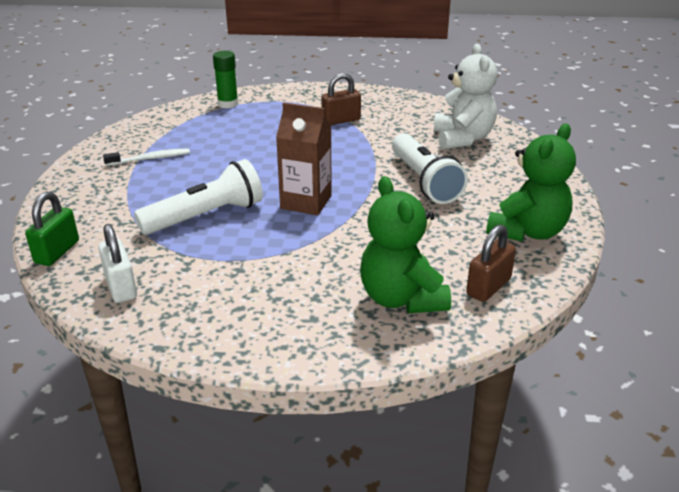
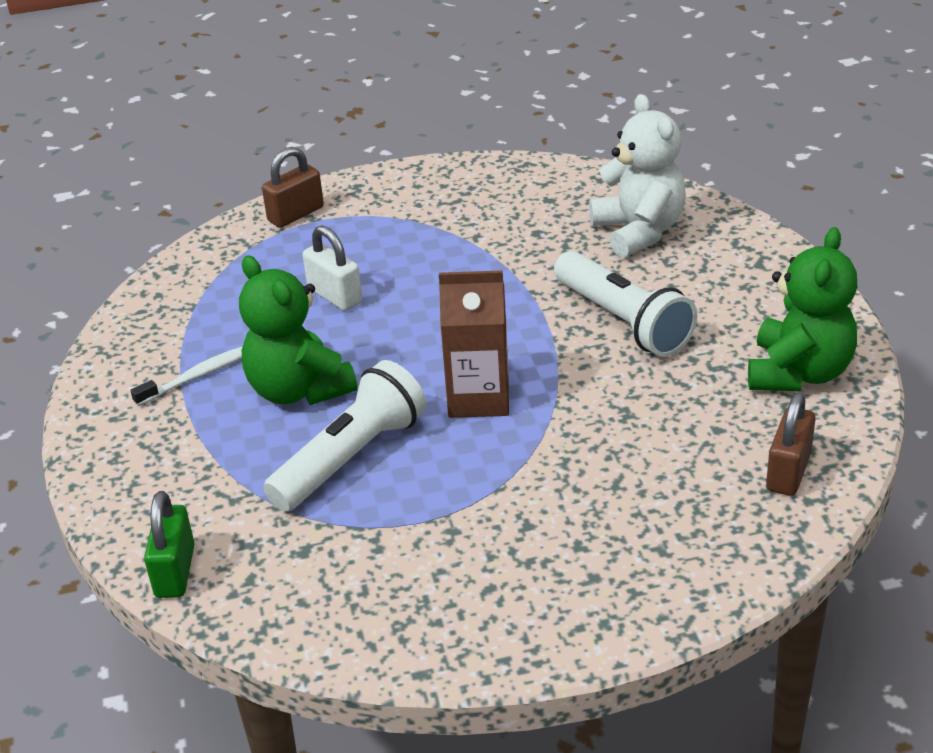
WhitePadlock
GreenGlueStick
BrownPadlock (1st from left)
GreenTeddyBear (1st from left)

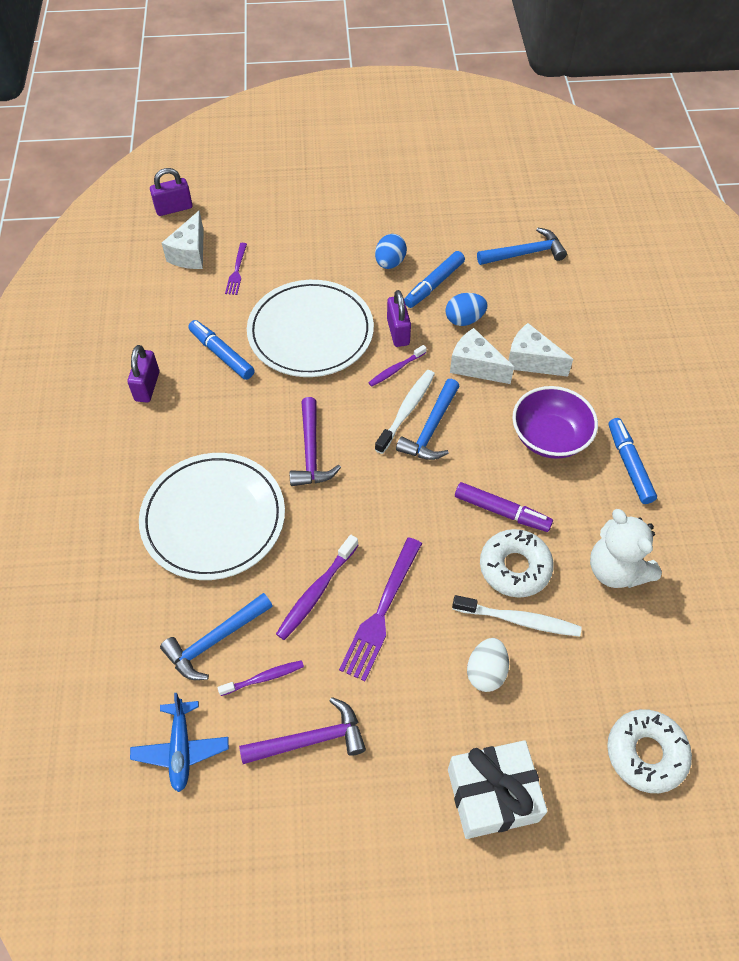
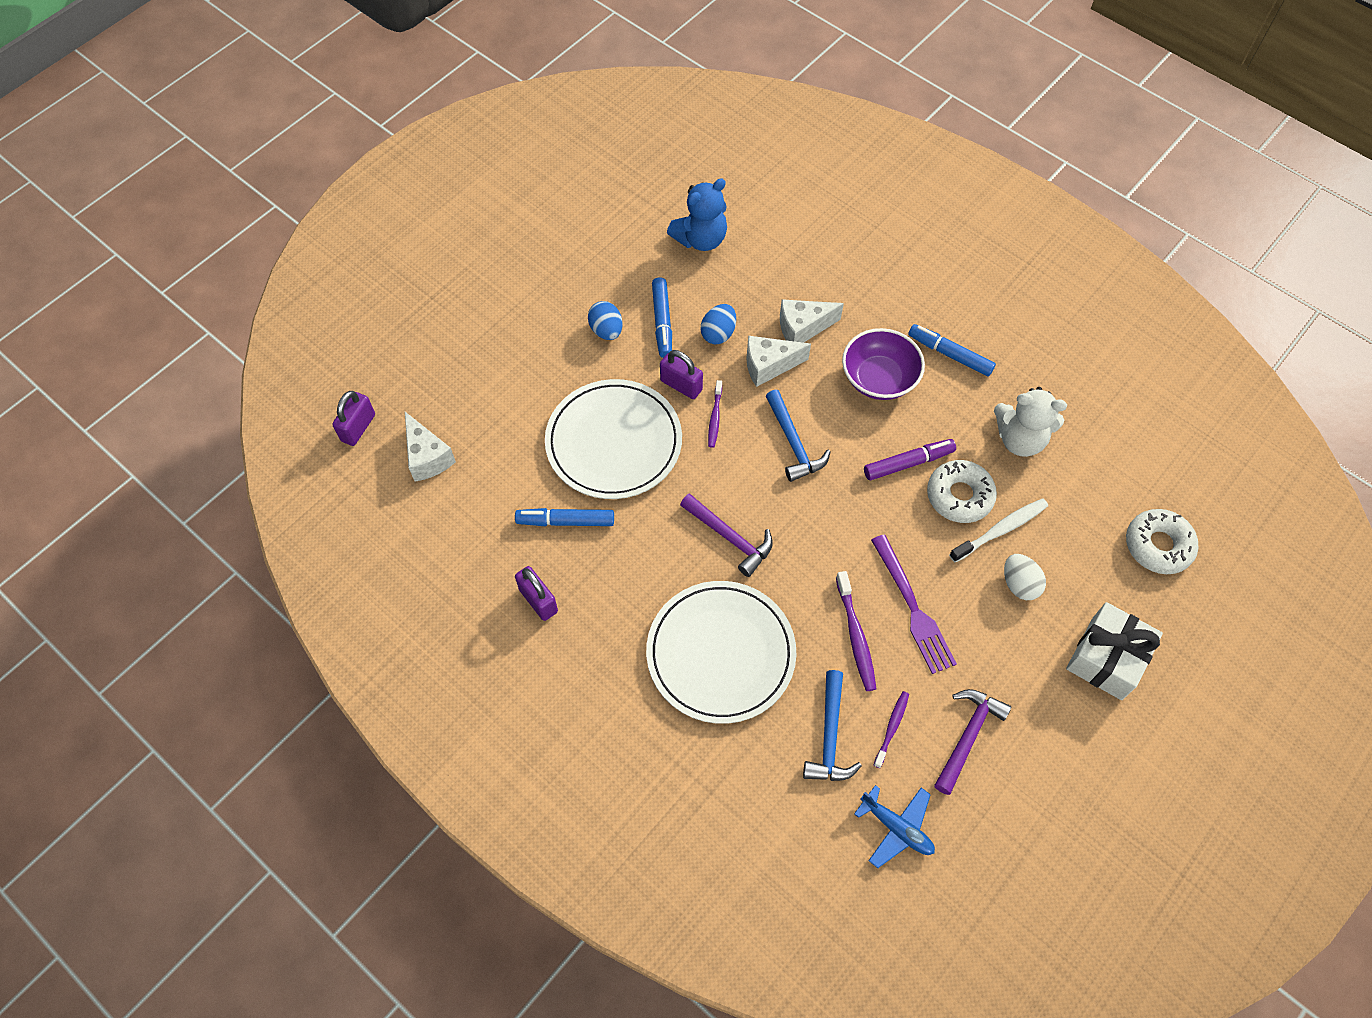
PurpleFork (1st from left in the first image)
WhiteToothbrush (1st from left in the first image)
BlueTeddyBear

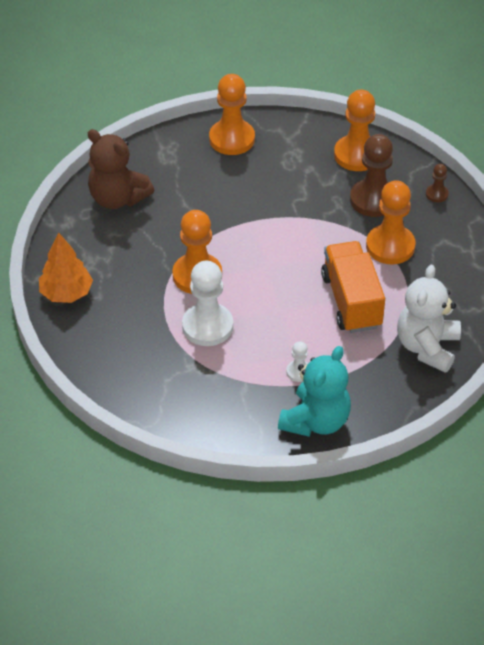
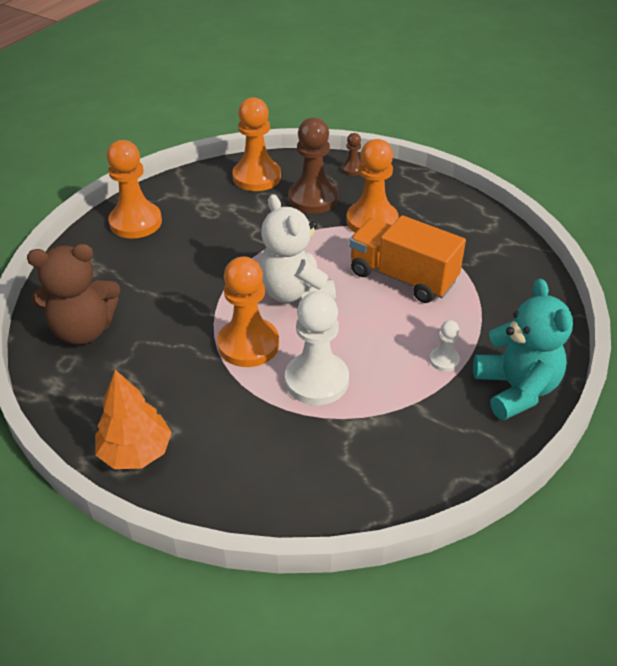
WhiteTeddyBear

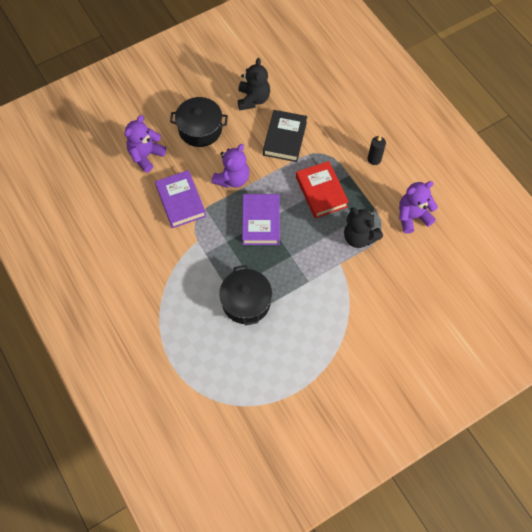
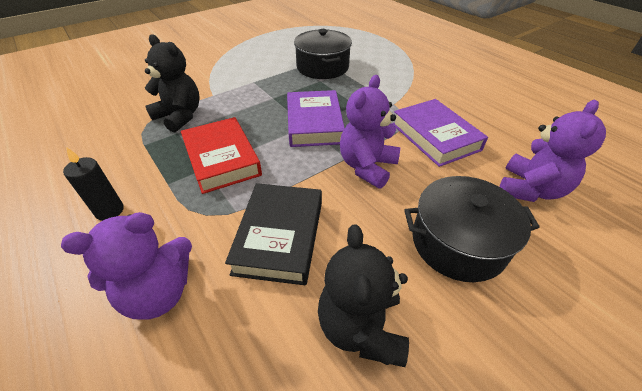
PurpleTeddyBear (1st from left)

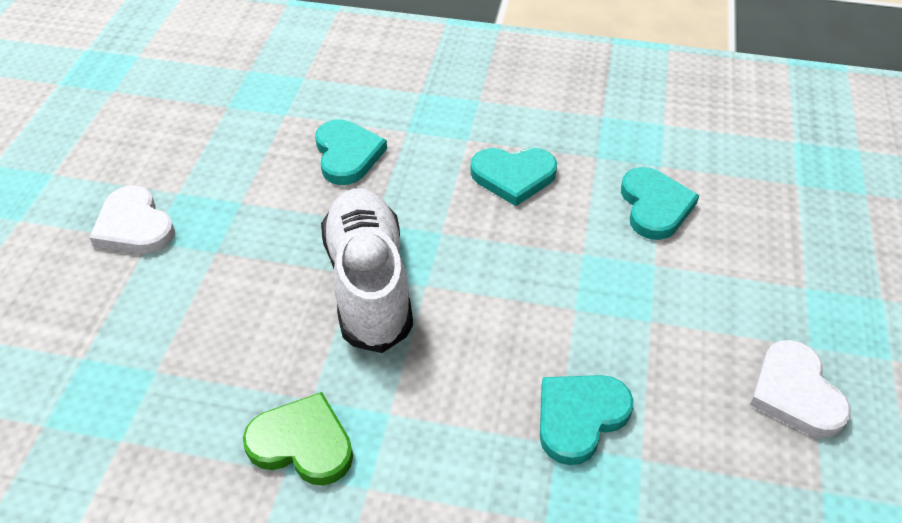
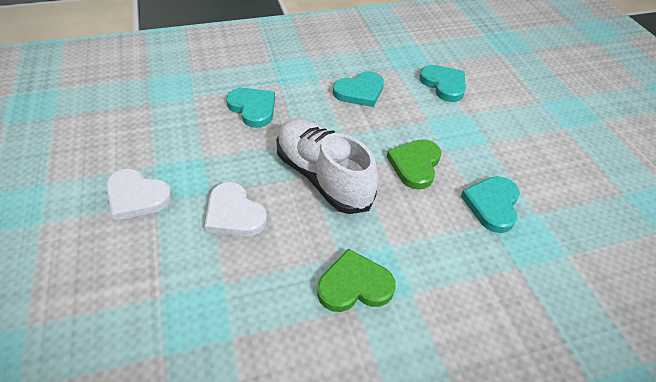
WhiteHeart (2nd from left)
GreenHeart (2nd from left)

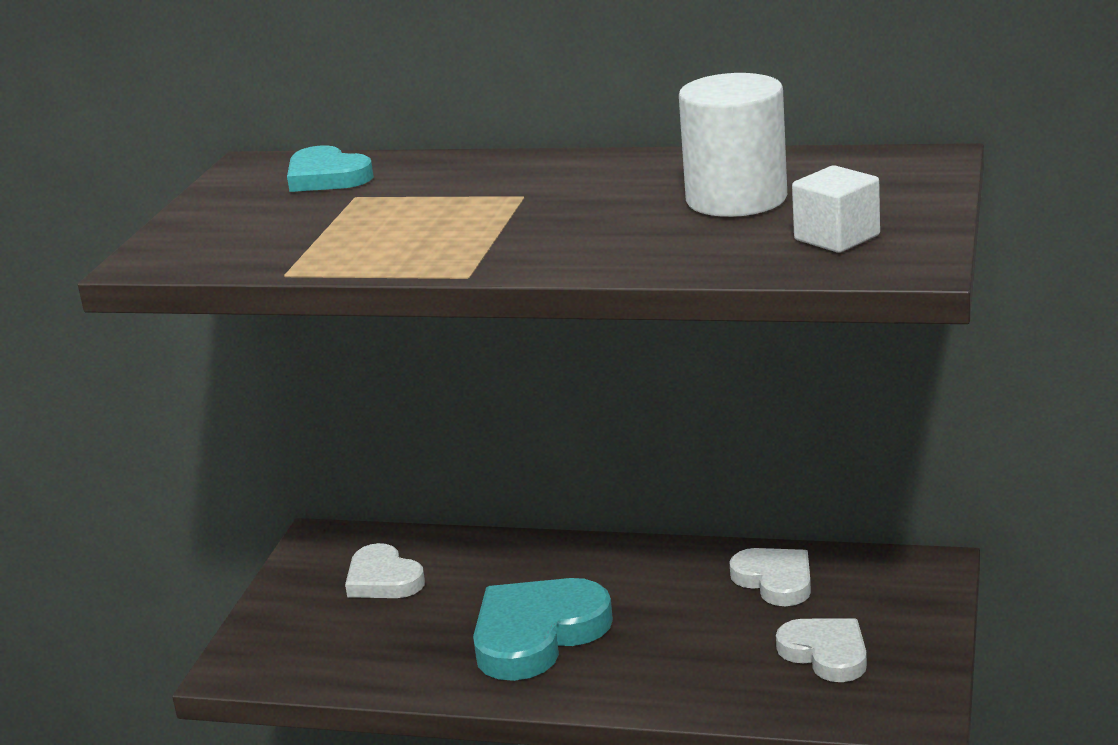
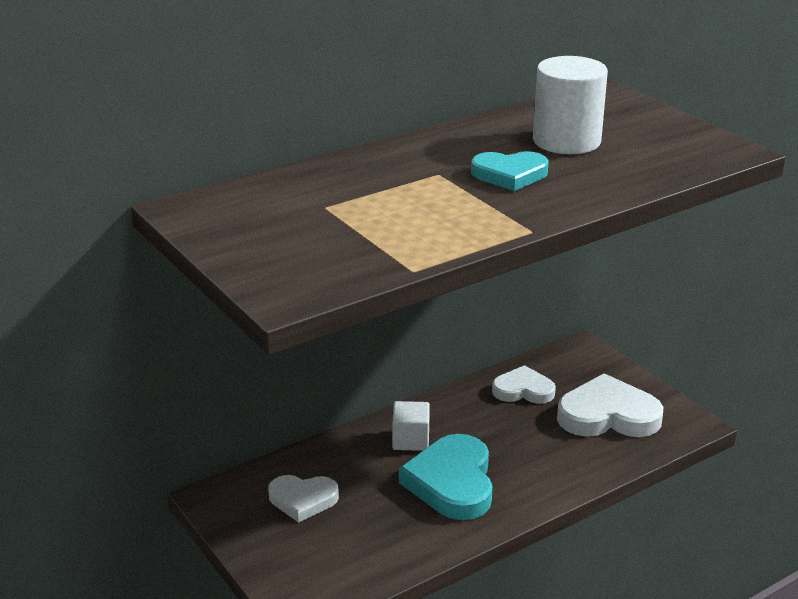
TurquoiseHeart (2nd from left)
WhiteHeart (3rd from left)
WhiteCube

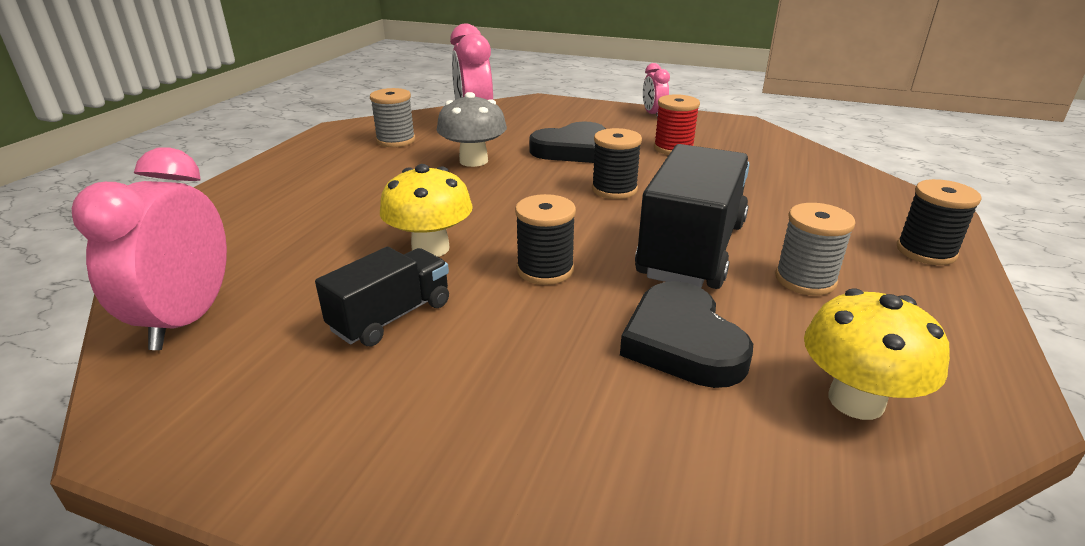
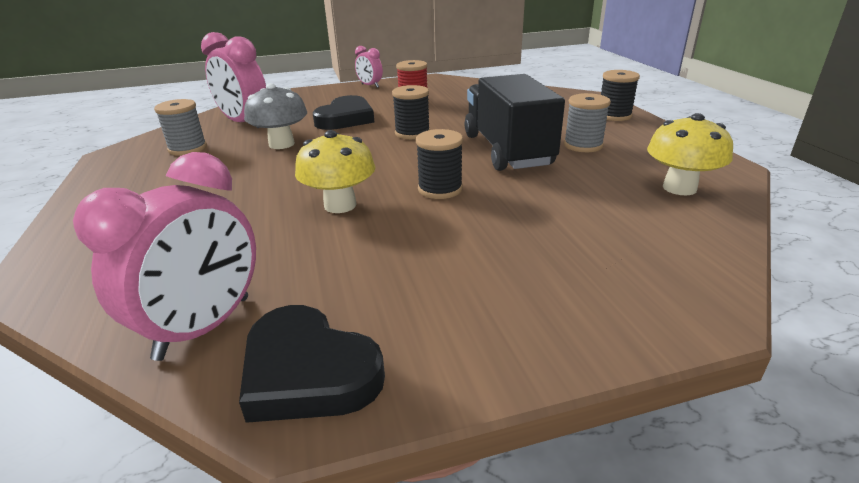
PinkClock (1st from left)
BlackTruck (1st from left in the first image)
BlackHeart (1st from left)

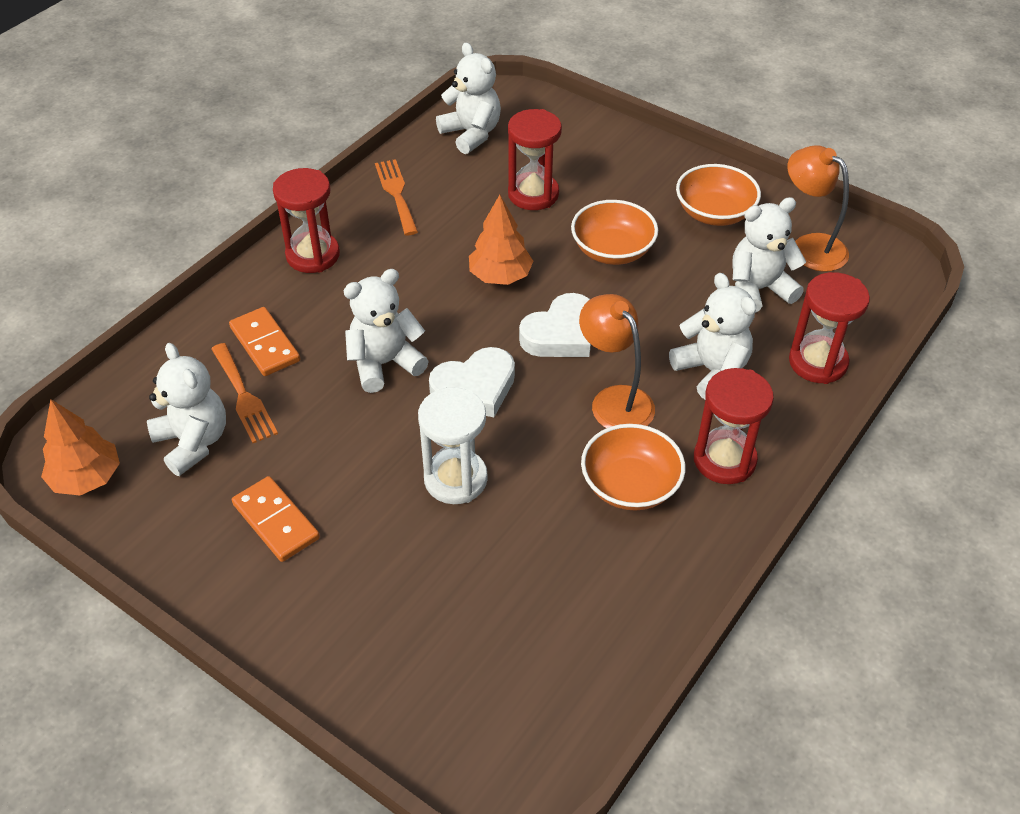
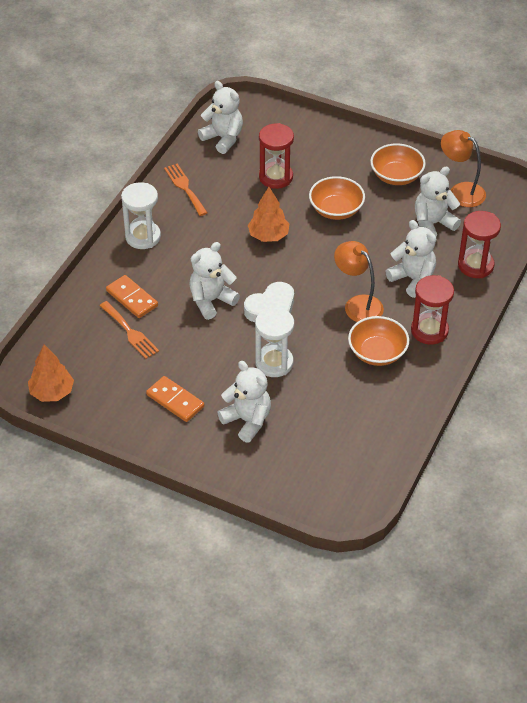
WhiteTeddyBear (3rd from left)
WhiteHourglass (1st from left)
WhiteHeart (2nd from left in the first image)

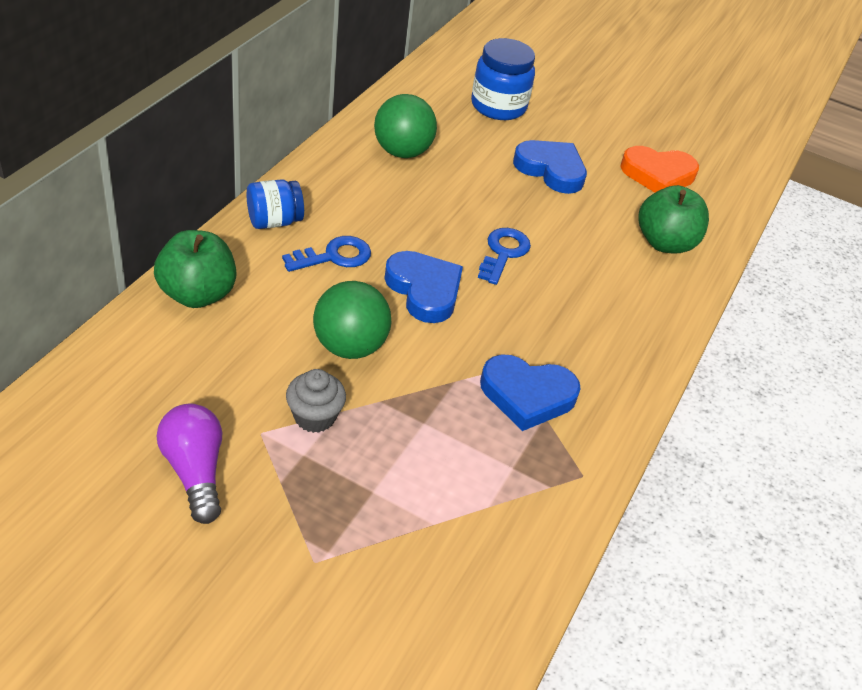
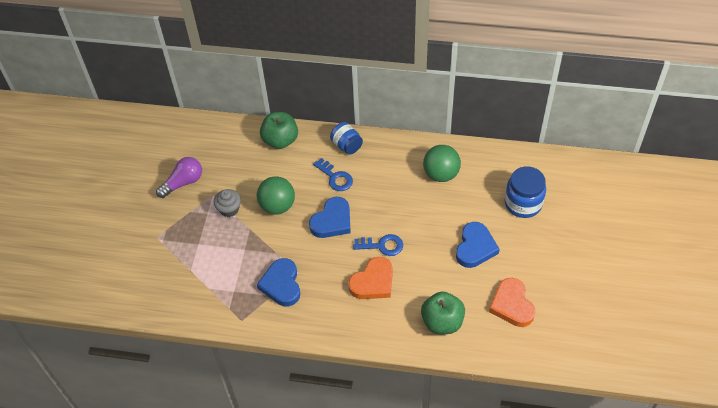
OrangeHeart (1st from left)

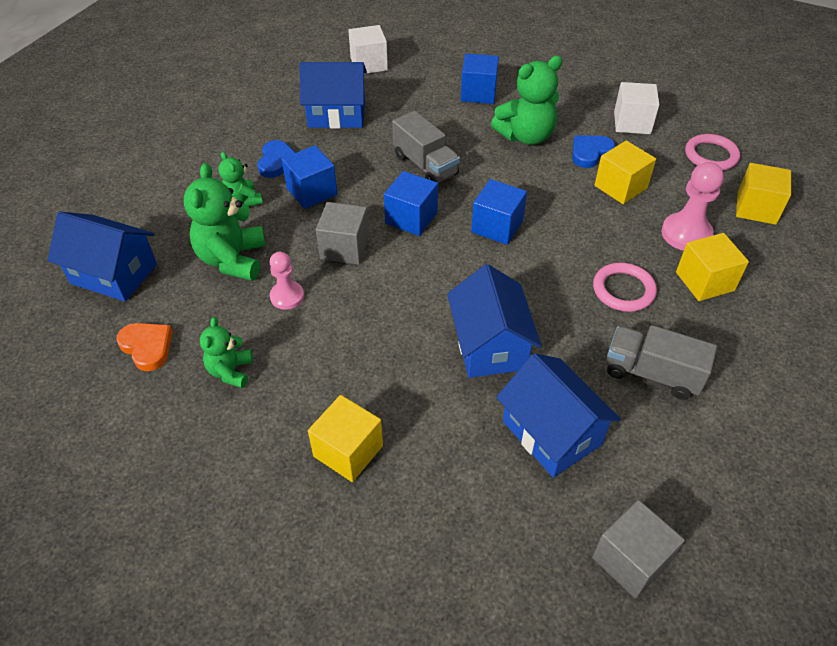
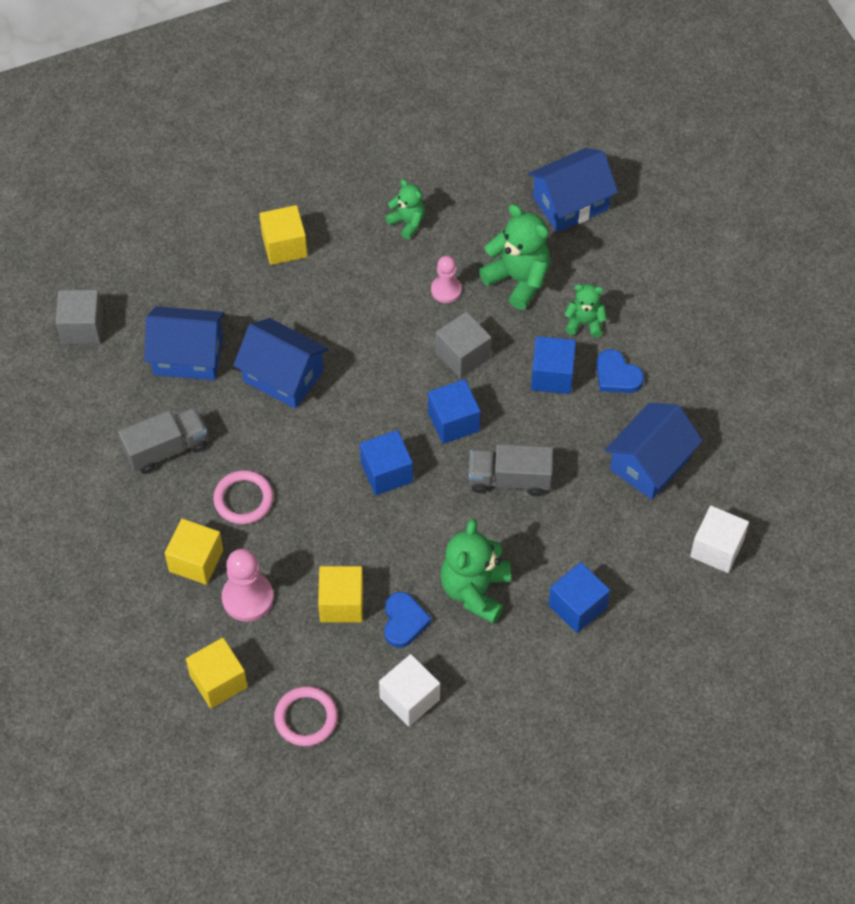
OrangeHeart

